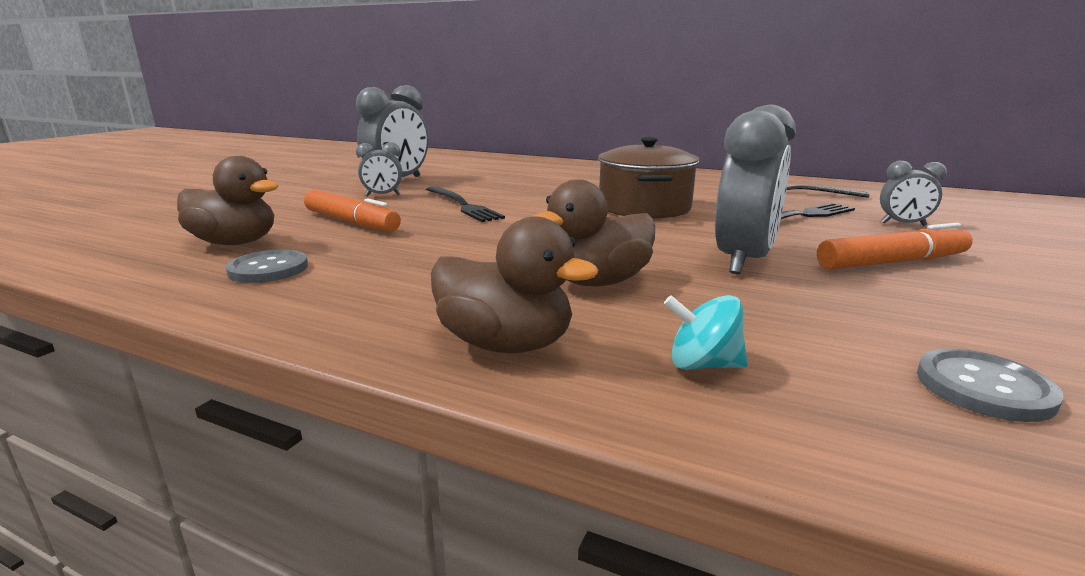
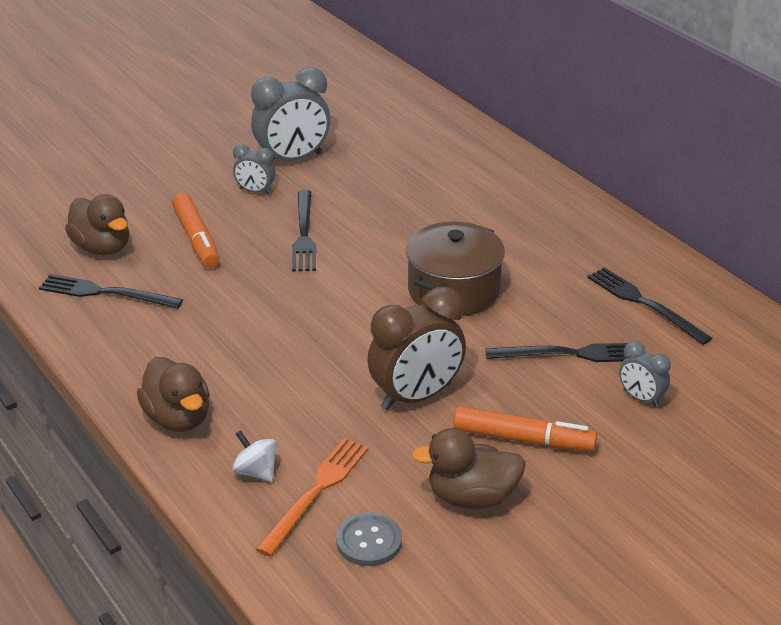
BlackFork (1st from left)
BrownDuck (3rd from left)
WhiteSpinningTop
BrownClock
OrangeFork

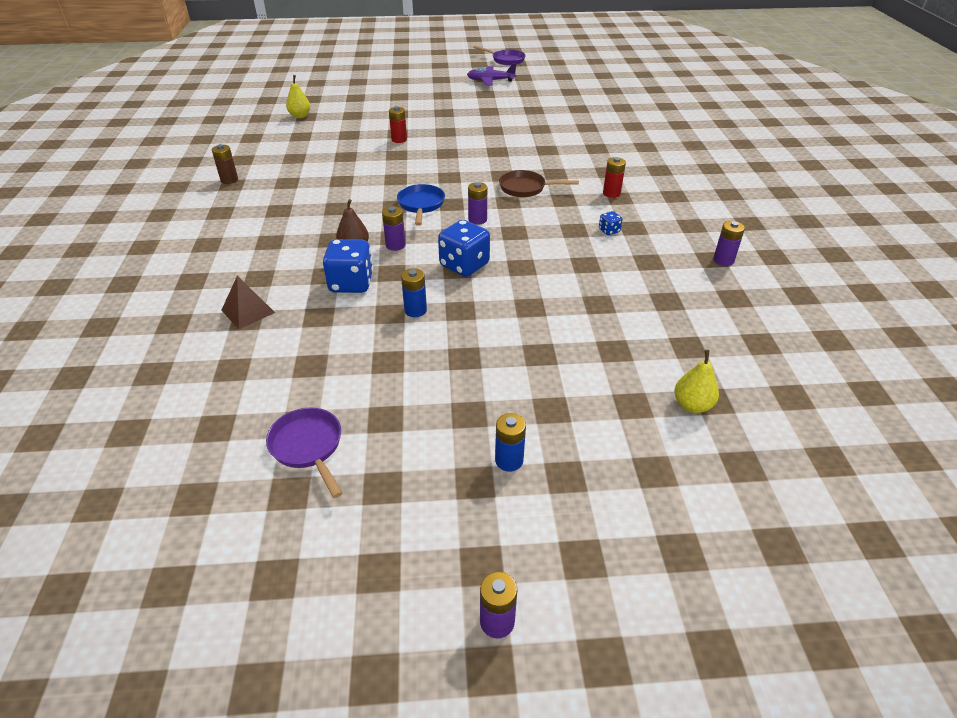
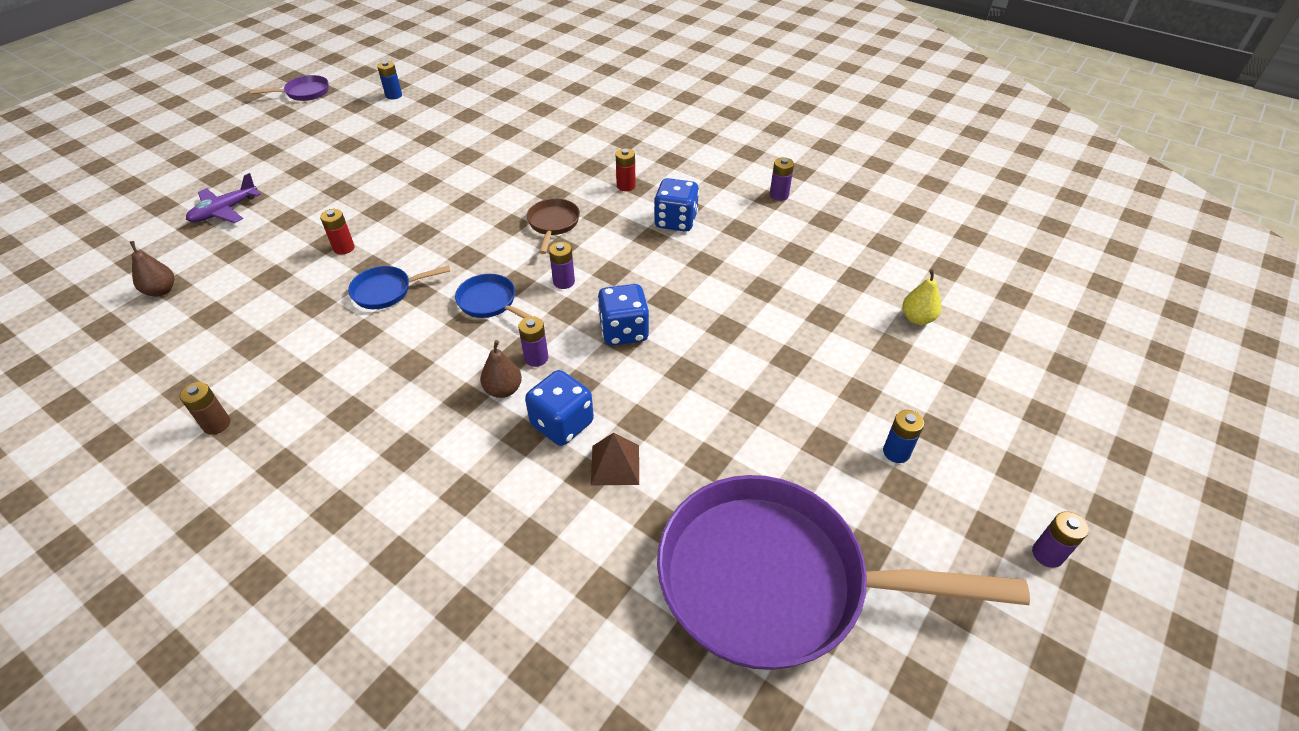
BrownPyramid
PurplePan (2nd from left)
BrownPear (1st from left)
BlueBattery (1st from left)
PurplePlane
BrownPan
BlueDice (3rd from left)
BluePan (1st from left)

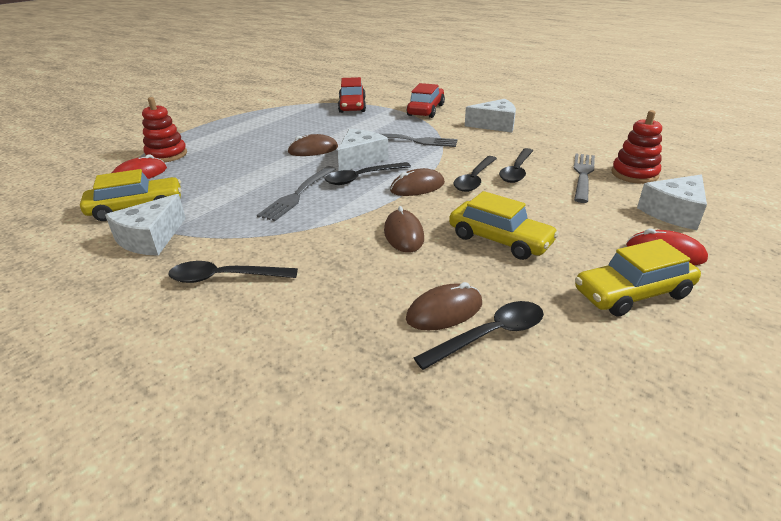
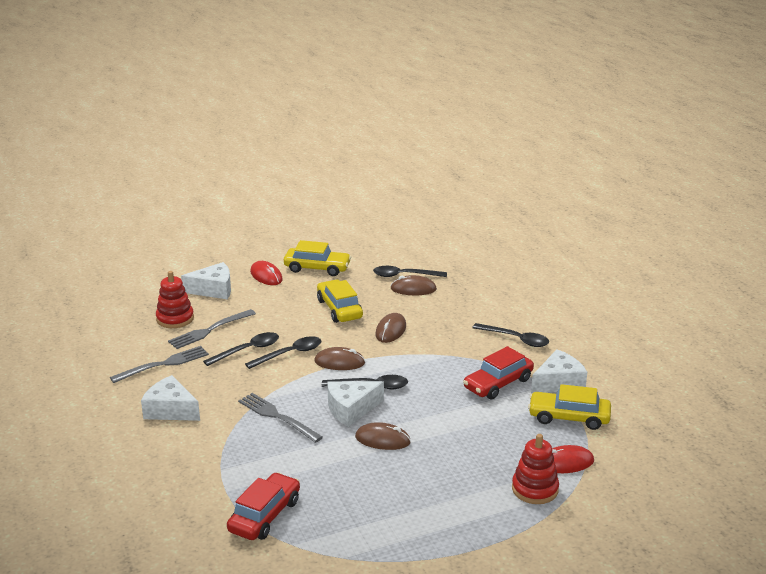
GreyFork (1st from left)
RedCar (2nd from left)

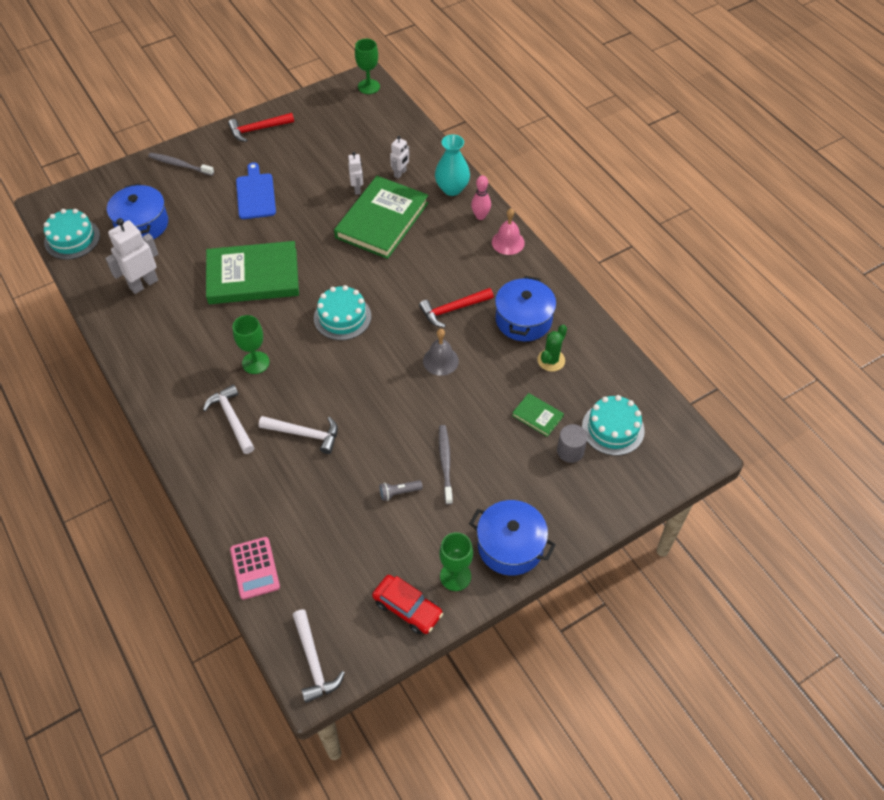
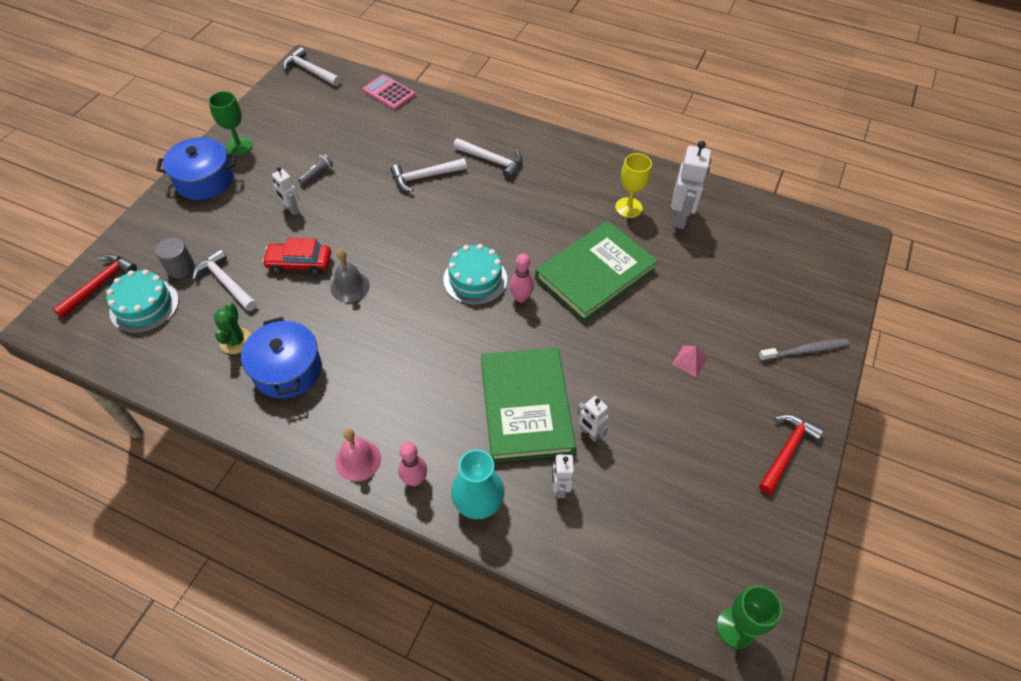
TurquoiseCake (1st from left in the first image)
BluePot (1st from left in the first image)
GreenGoblet (1st from left in the first image)
PinkPyramid
RedCar
RedHammer (1st from left)
WhiteRobot (1st from left)
WhiteHammer (1st from left)
PinkBowlingPin (2nd from left)
YellowGoblet

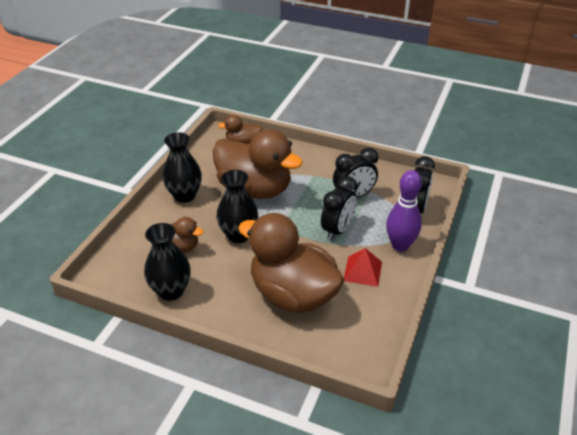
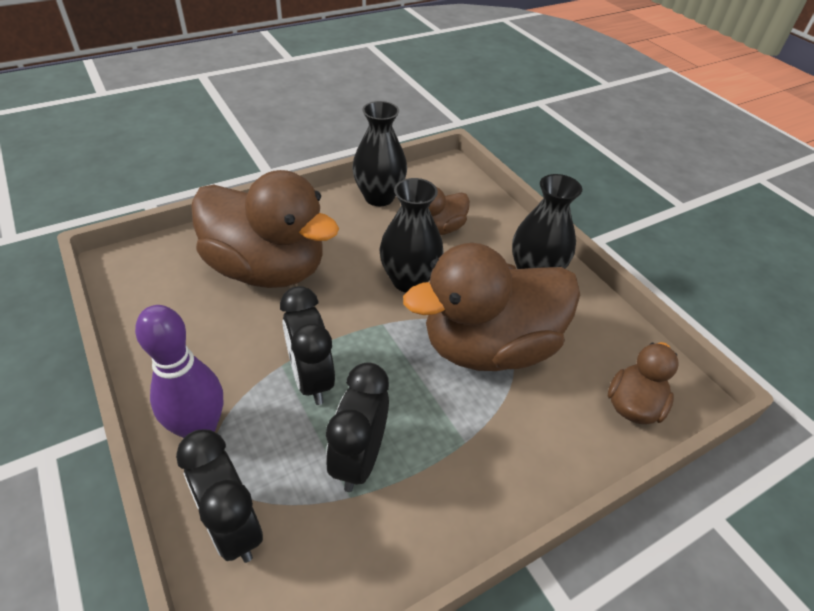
BrownDuck (1st from left)
RedPyramid

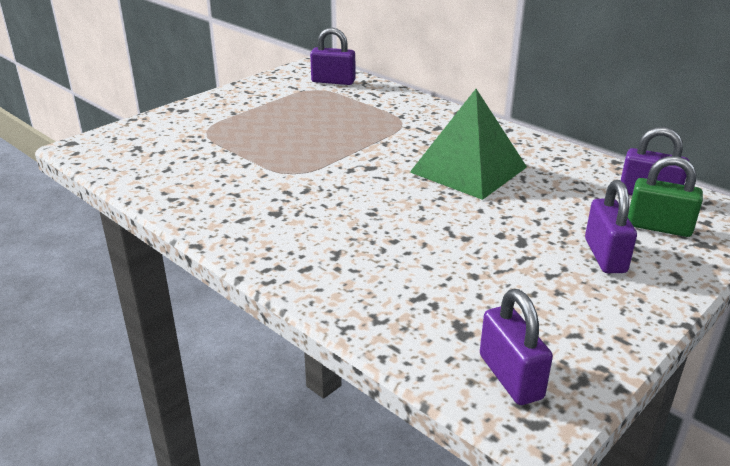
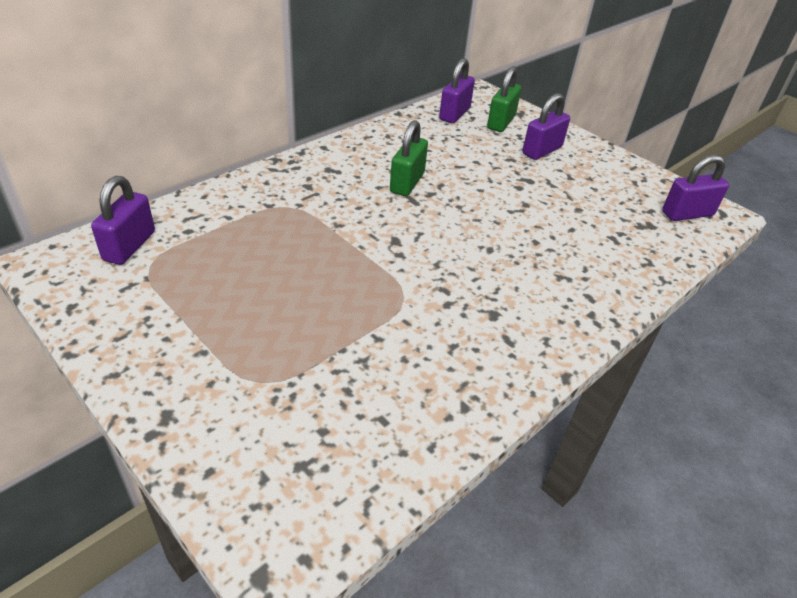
GreenPadlock (1st from left)
PurplePadlock (3rd from left)

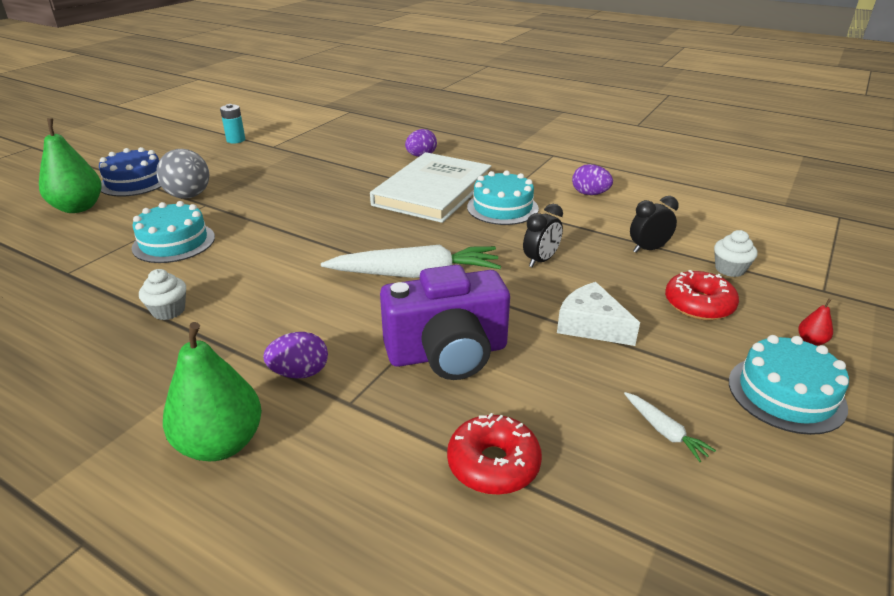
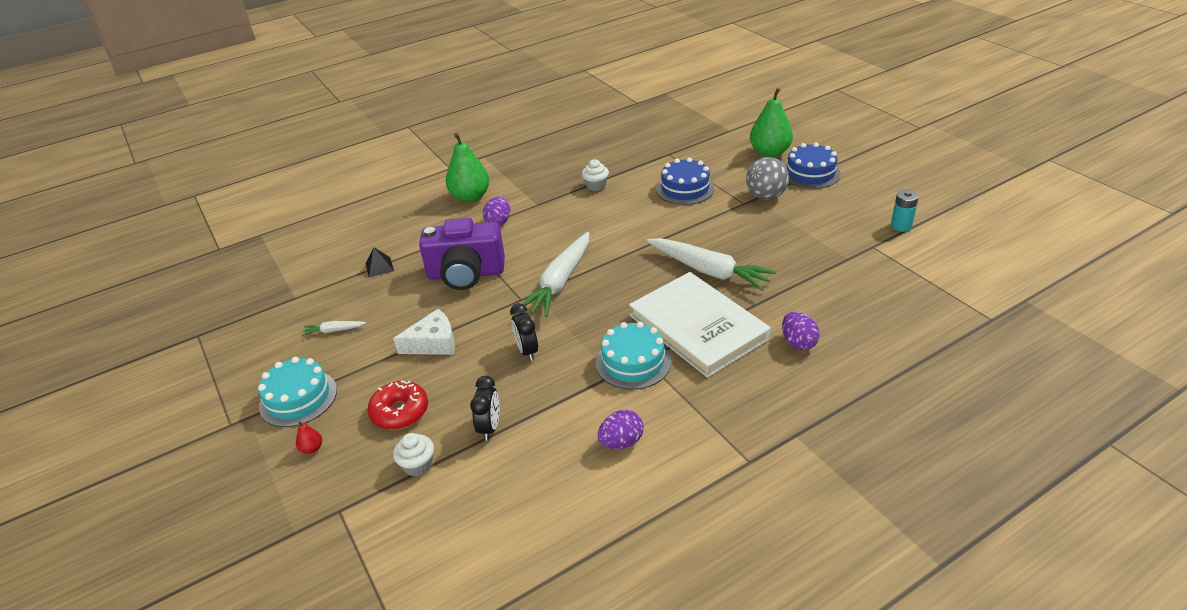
BlueCake (1st from left)
PurpleCamera
BlackPyramid
WhiteCarrot (3rd from left)

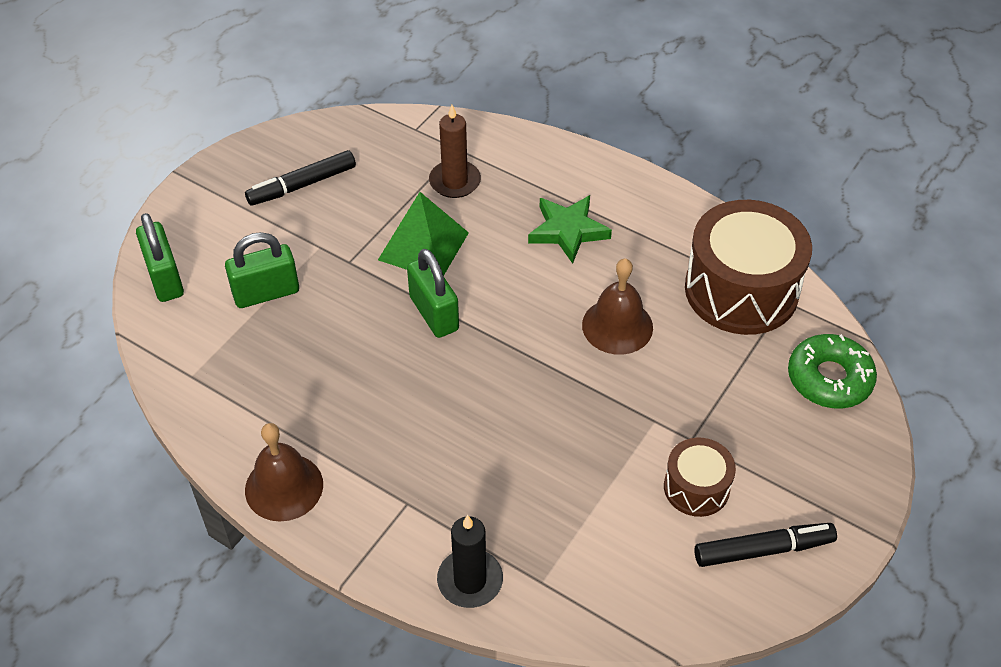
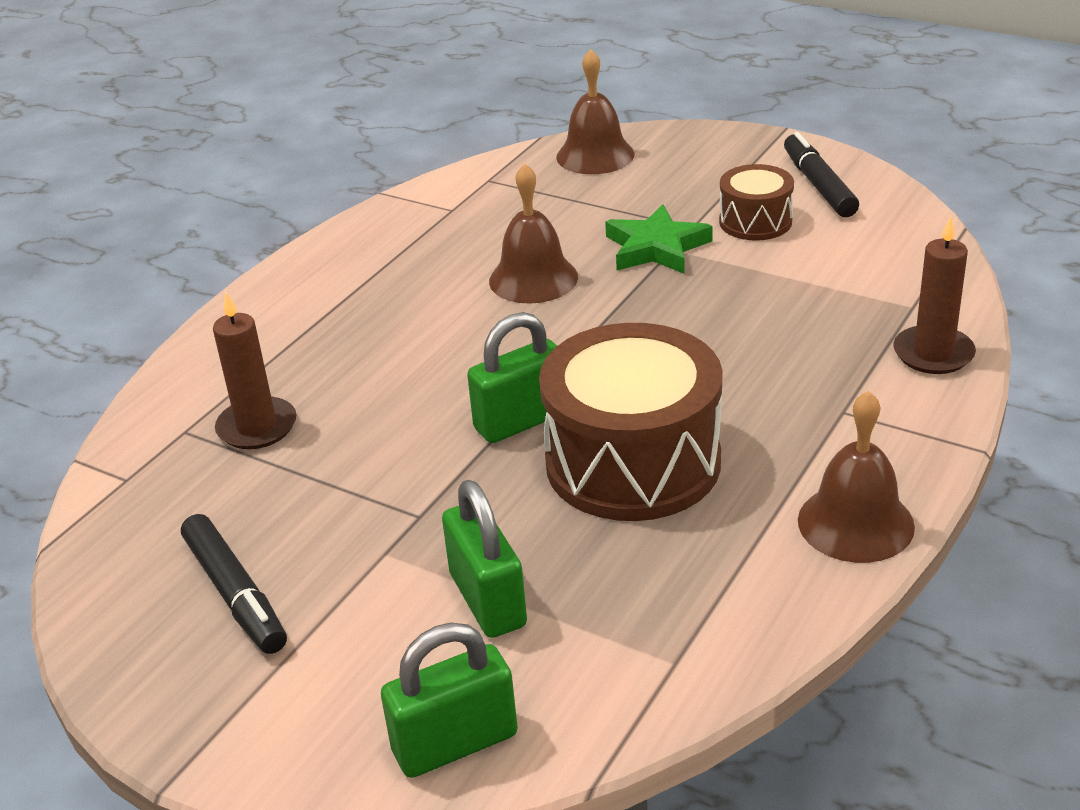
GreenPyramid
BrownCandle (2nd from left)
GreenStar
BrownDrum (1st from left)
BrownBell (2nd from left)

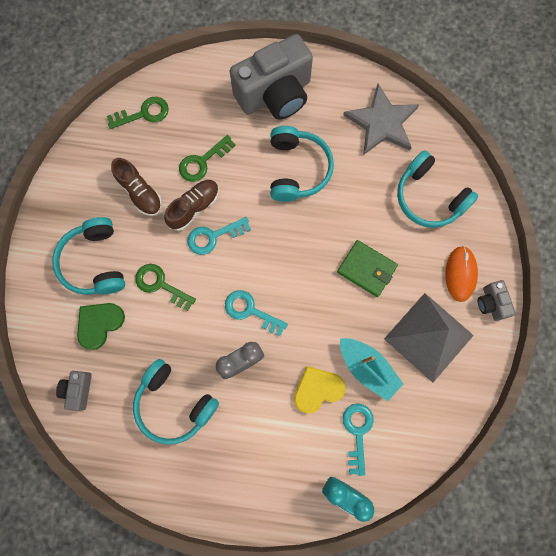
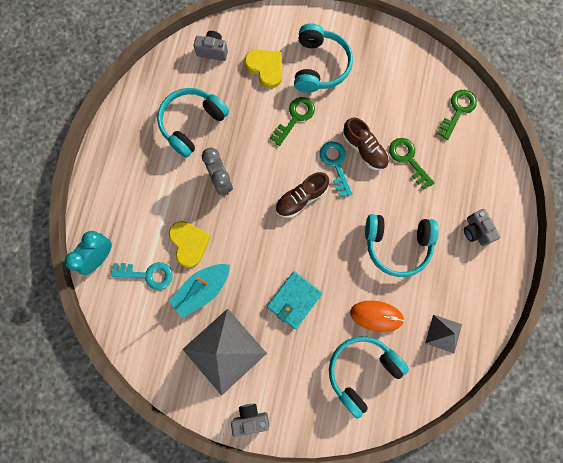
TurquoiseHeadphones (2nd from left)
YellowHeart (2nd from left)
GreenKey (3rd from left)
BrownShoe (1st from left)
TurquoiseKey (2nd from left in the first image)
GreyCamera (3rd from left)
TurquoiseWallet
GreyPyramid (2nd from left)
OrangeMouse

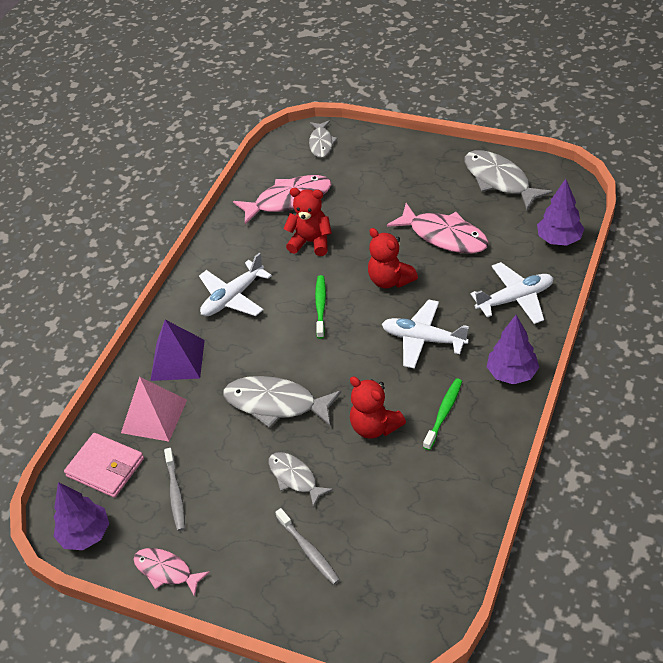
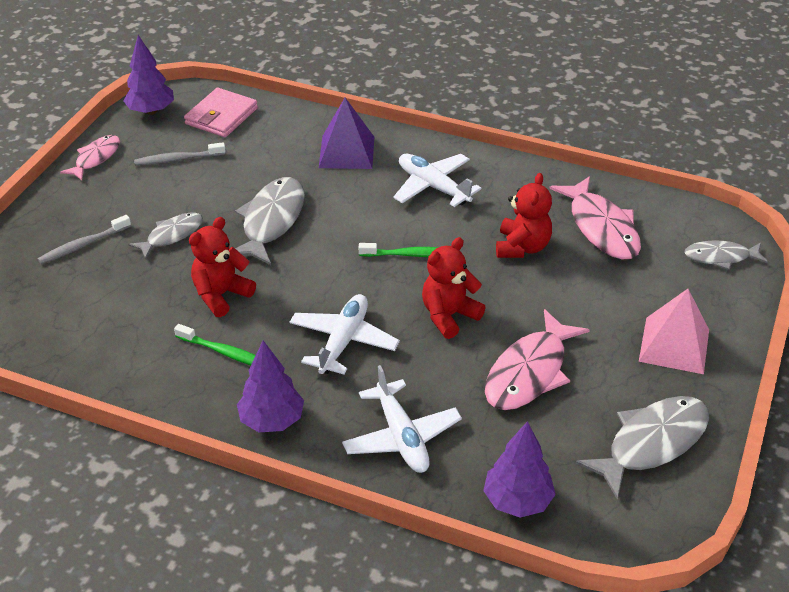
PinkPyramid

